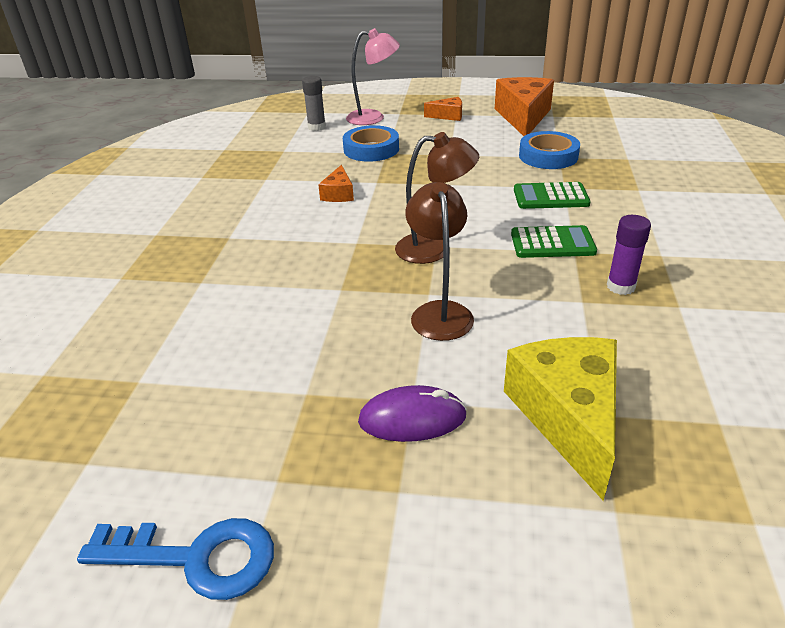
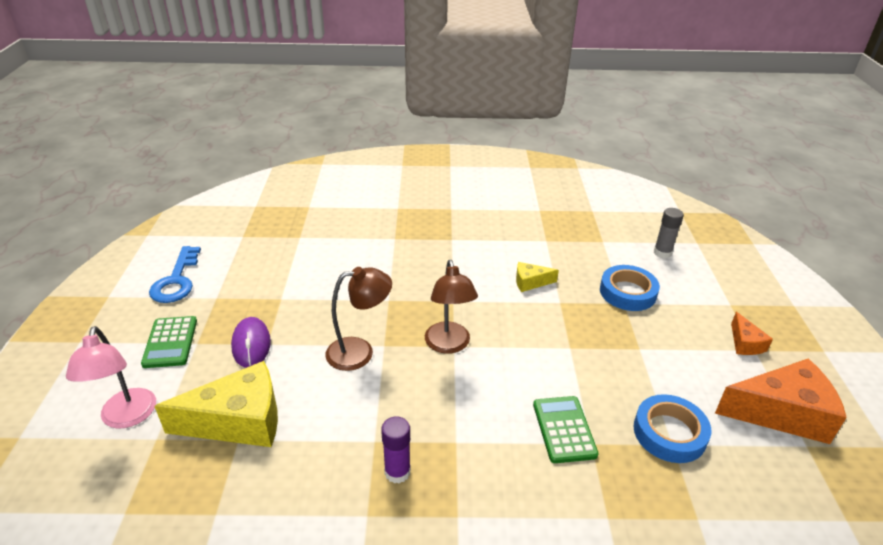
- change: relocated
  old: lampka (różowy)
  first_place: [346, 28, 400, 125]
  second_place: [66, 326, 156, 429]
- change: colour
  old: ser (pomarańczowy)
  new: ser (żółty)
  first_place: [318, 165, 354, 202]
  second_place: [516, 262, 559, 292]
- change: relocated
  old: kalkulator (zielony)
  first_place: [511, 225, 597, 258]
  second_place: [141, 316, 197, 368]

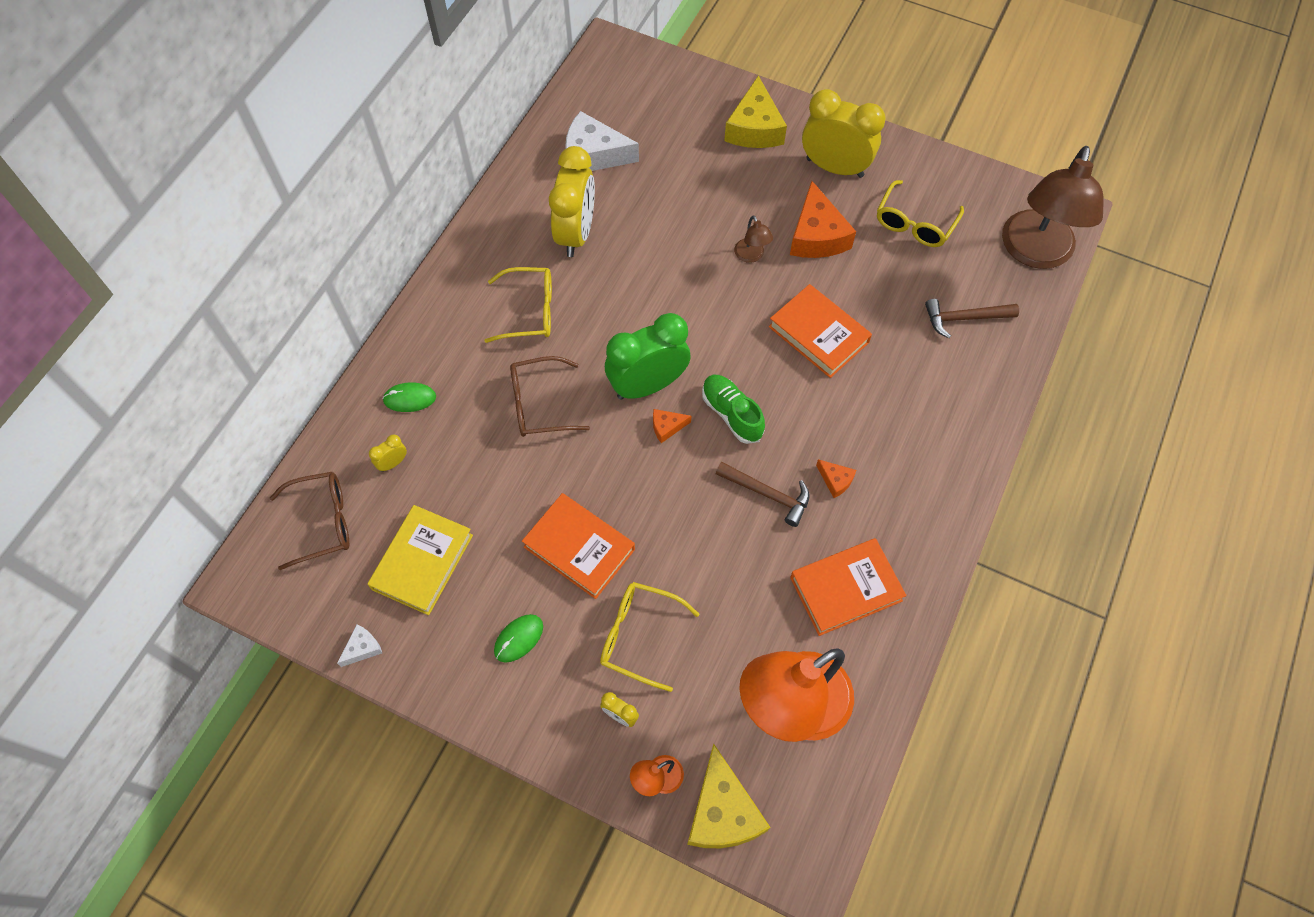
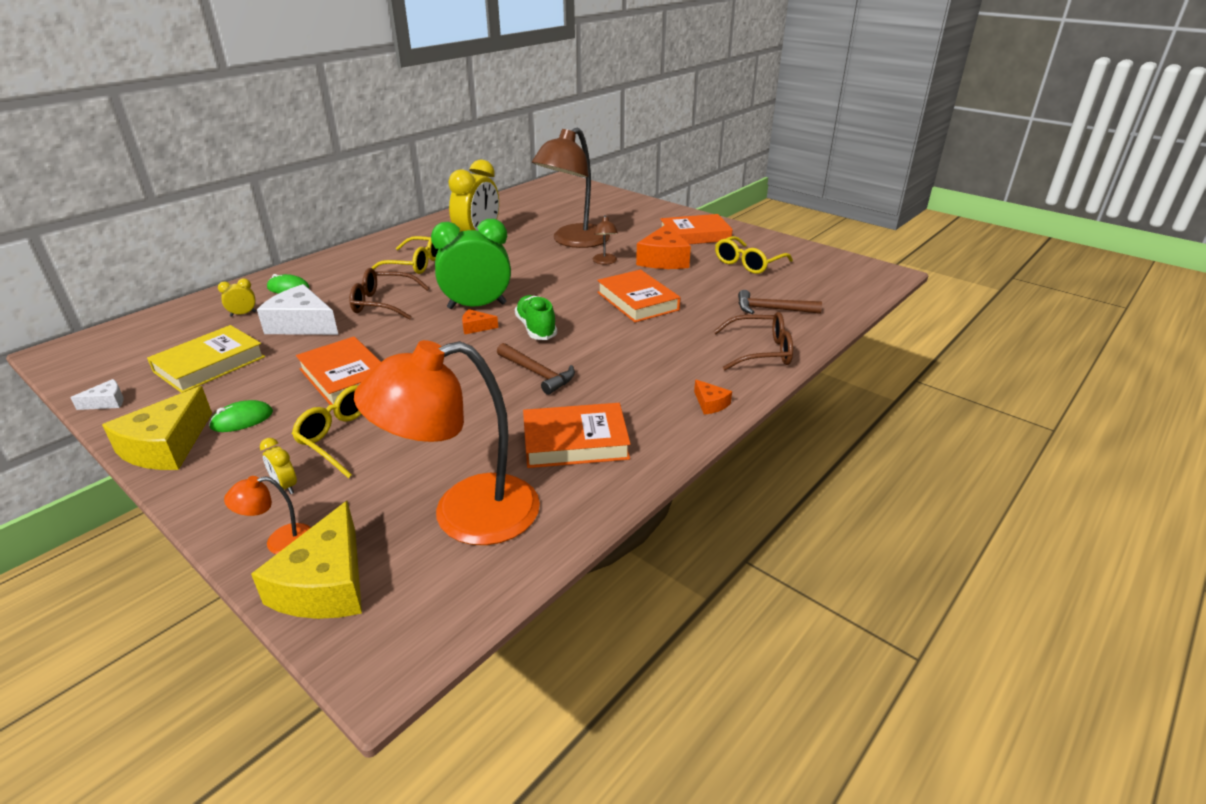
- change: relocated
  old: ser (żółty)
  first_place: [724, 75, 787, 148]
  second_place: [102, 386, 212, 470]
- change: exchanged
  old: budzik (żółty)
  new: książka (pomarańczowy)
  first_place: [802, 89, 886, 178]
  second_place: [660, 214, 733, 244]
- change: relocated
  old: ser (biały)
  first_place: [565, 111, 639, 171]
  second_place: [257, 284, 338, 335]
- change: relocated
  old: lampka (brązowy)
  first_place: [1002, 146, 1104, 269]
  second_place: [532, 127, 610, 248]
- change: relocated
  old: ser (pomarańczowy)
  first_place: [816, 459, 856, 498]
  second_place: [694, 379, 732, 415]
- change: relocated
  old: okulary (brązowy)
  first_place: [270, 472, 349, 570]
  second_place: [713, 312, 793, 370]

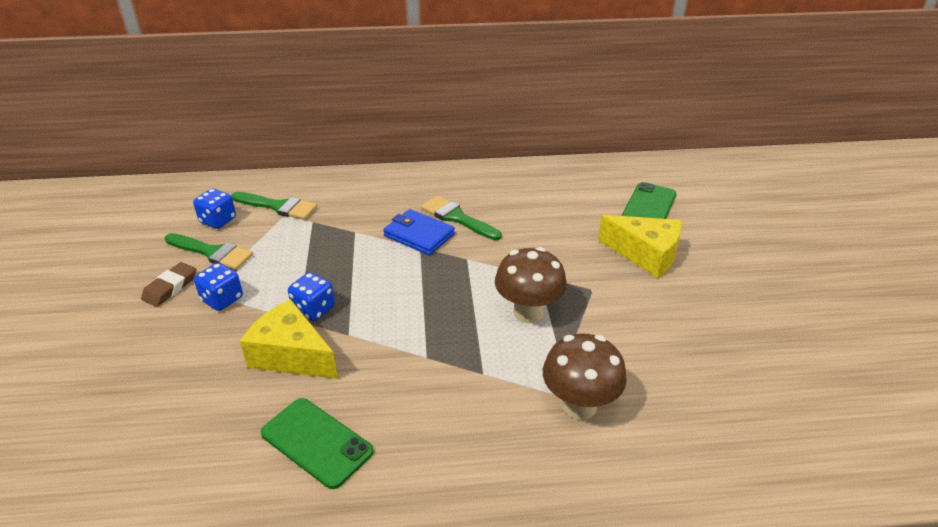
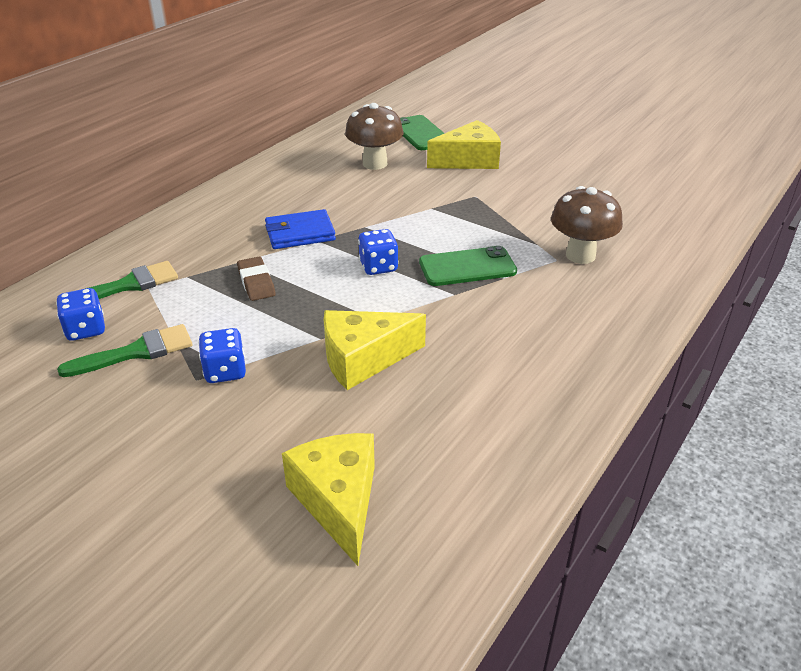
- change: missing
  old: pędzel (zielony)
  first_place: [421, 196, 502, 240]
- change: relocated
  old: grzyb (brązowy)
  first_place: [495, 247, 567, 323]
  second_place: [345, 103, 404, 170]
- change: relocated
  old: gumka do mazania (brązowy)
  first_place: [141, 262, 196, 307]
  second_place: [237, 257, 276, 301]
- change: relocated
  old: kostka do gry (niebieski)
  first_place: [288, 272, 335, 321]
  second_place: [358, 229, 399, 275]
- change: relocated
  old: telefon (zielony)
  first_place: [261, 398, 373, 489]
  second_place: [419, 246, 517, 286]
- change: appeared
  new: ser (żółty)
  second_place: [282, 433, 375, 566]

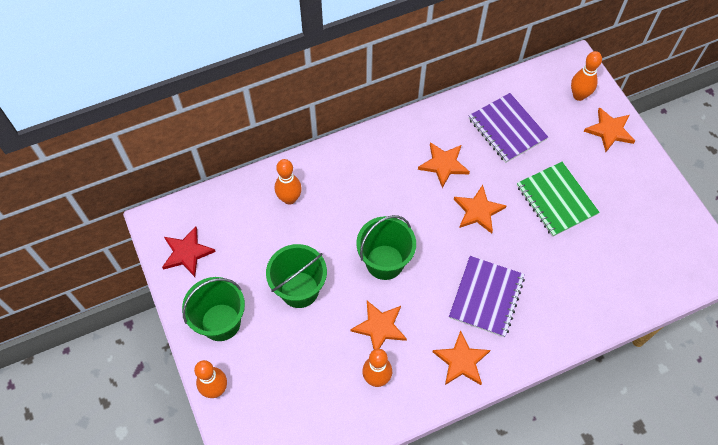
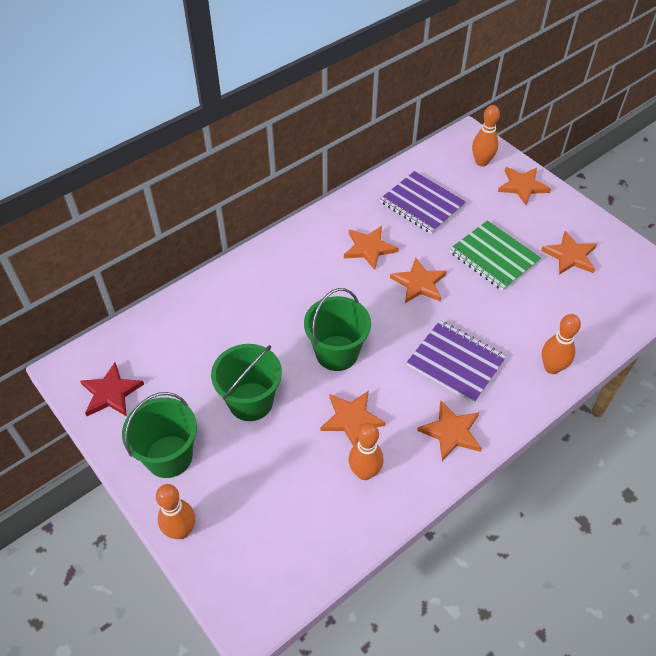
- change: relocated
  old: kręgiel (pomarańczowy)
  first_place: [275, 159, 302, 205]
  second_place: [542, 314, 581, 374]
- change: spun
  old: zeszyt (fioletowy)
  first_place: [449, 256, 525, 337]
  second_place: [407, 321, 507, 403]
  degrees: -60
- change: appeared
  new: gwiazda (pomarańczowy)
  second_place: [541, 231, 597, 275]

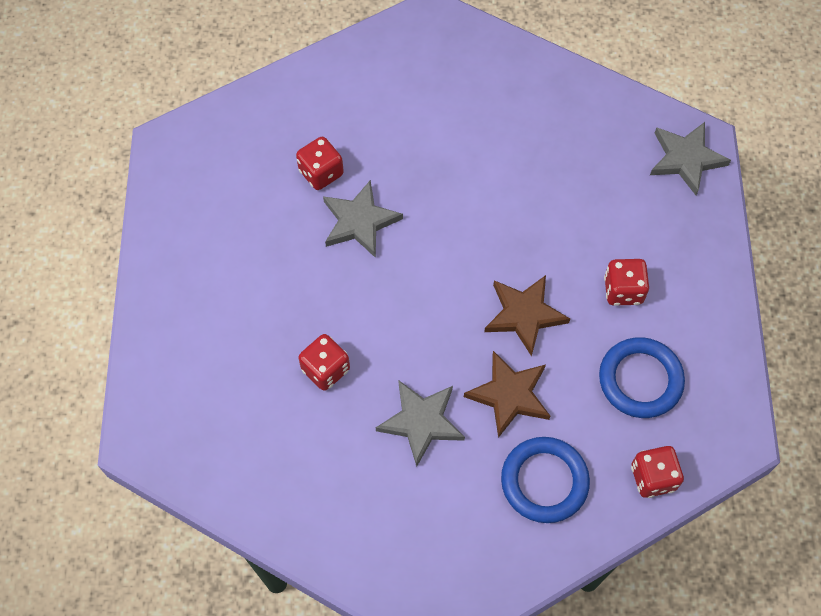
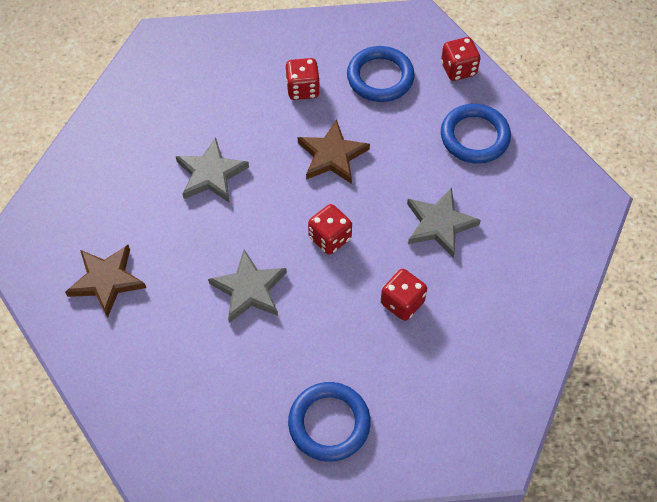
- change: relocated
  old: gwiazda (szary)
  first_place: [650, 122, 731, 195]
  second_place: [176, 138, 249, 202]
- change: relocated
  old: kostka do gry (czerwony)
  first_place: [296, 137, 344, 190]
  second_place: [308, 204, 352, 255]
- change: relocated
  old: gwiazda (brązowy)
  first_place: [464, 351, 550, 438]
  second_place: [65, 245, 146, 318]
- change: appeared
  new: pierścień (niebieski)
  second_place: [288, 382, 371, 462]

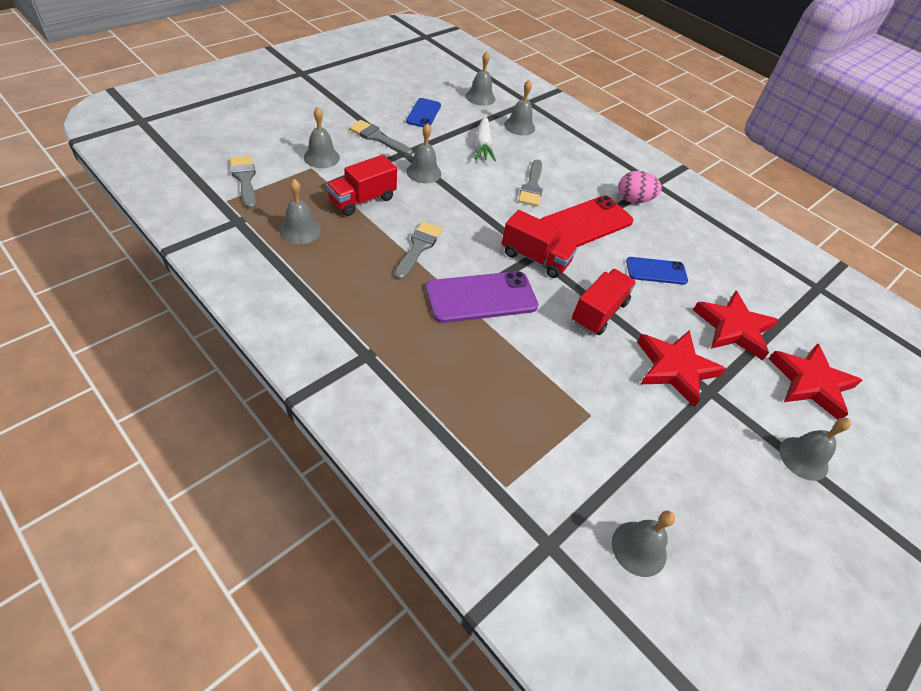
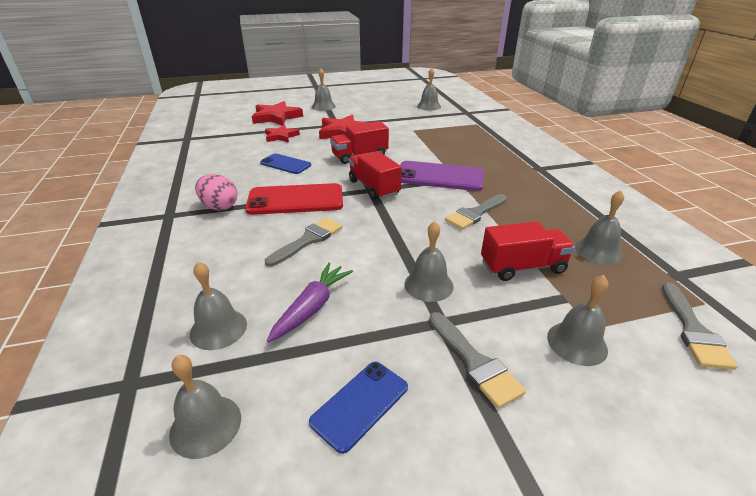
- change: colour
  old: marchewka (biały)
  new: marchewka (fioletowy)
  first_place: [475, 116, 496, 161]
  second_place: [267, 262, 353, 342]
- change: size
  old: gwiazda (czerwony)
  first_place: [693, 291, 779, 361]
  second_place: [265, 125, 300, 143]
  factor: 0.63

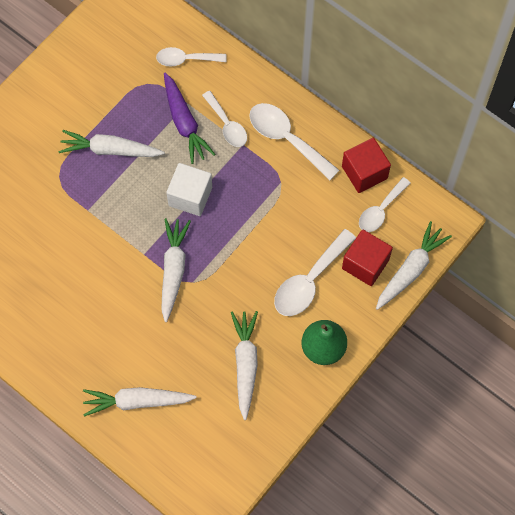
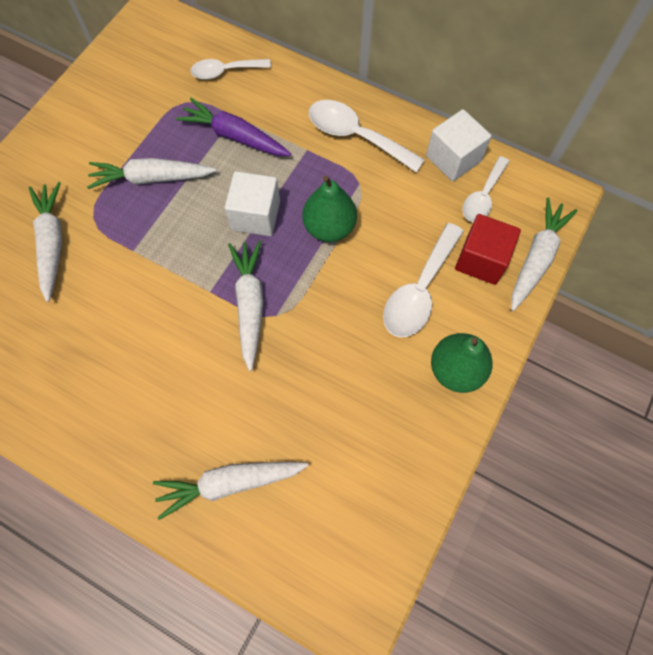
- change: spun
  old: marchewka (fioletowy)
  first_place: [164, 73, 215, 164]
  second_place: [176, 98, 291, 156]
  degrees: 150
- change: missing
  old: łyżka (biały)
  first_place: [202, 91, 247, 147]
- change: colour
  old: sześcian (czerwony)
  new: sześcian (biały)
  first_place: [342, 138, 391, 193]
  second_place: [426, 109, 492, 182]
- change: relocated
  old: marchewka (biały)
  first_place: [231, 311, 258, 420]
  second_place: [29, 182, 62, 302]
- change: appeared
  new: gruszka (zielony)
  second_place: [302, 176, 357, 242]

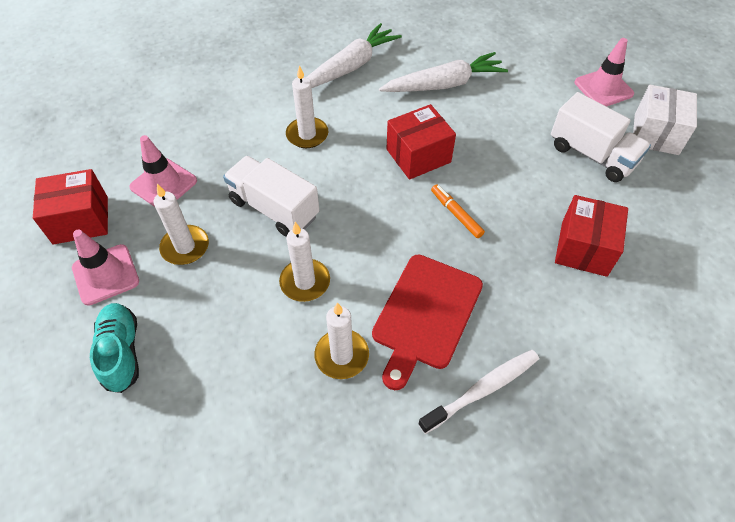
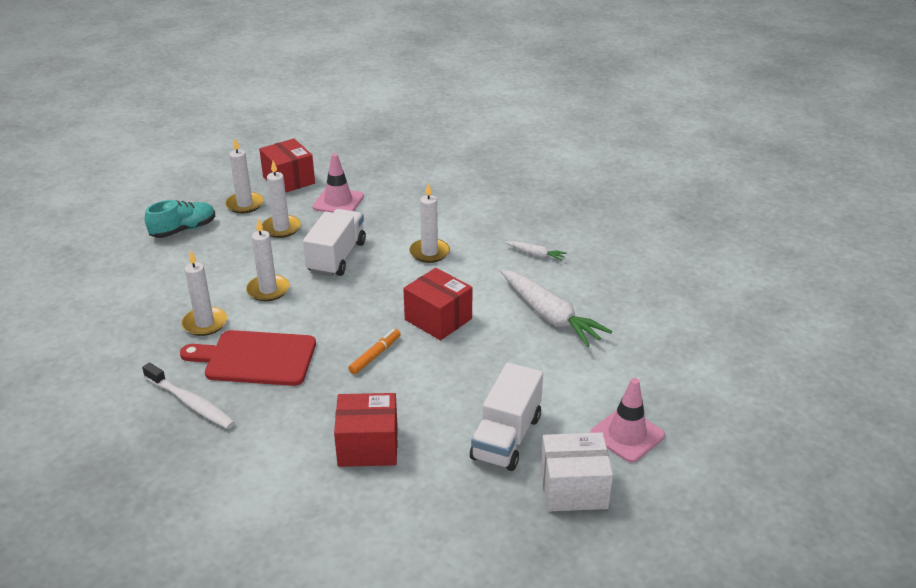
- change: size
  old: marchewka (biały)
  first_place: [307, 23, 402, 88]
  second_place: [505, 241, 567, 261]
  factor: 0.48
- change: exchanged
  old: pachołek (różowy)
  new: świeca (biały)
  first_place: [72, 230, 139, 306]
  second_place: [225, 138, 264, 213]

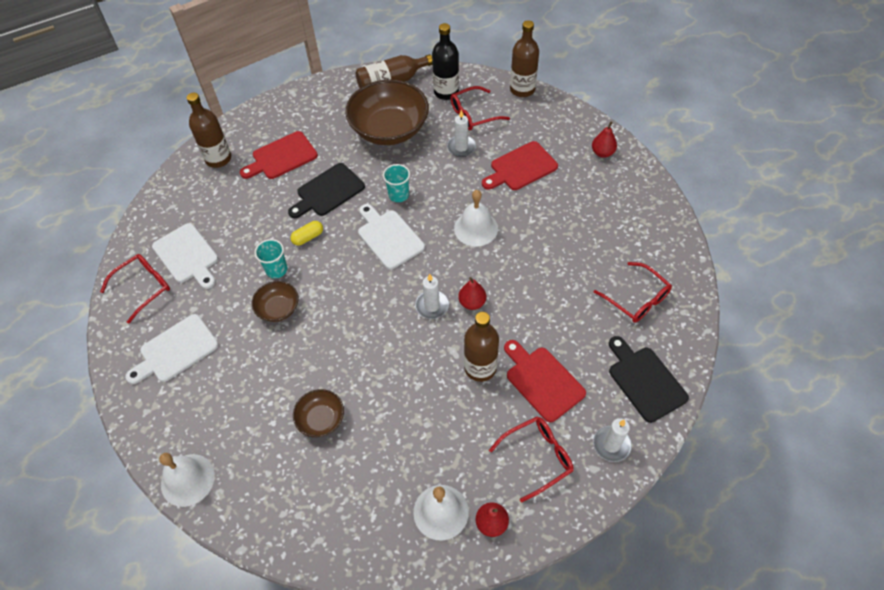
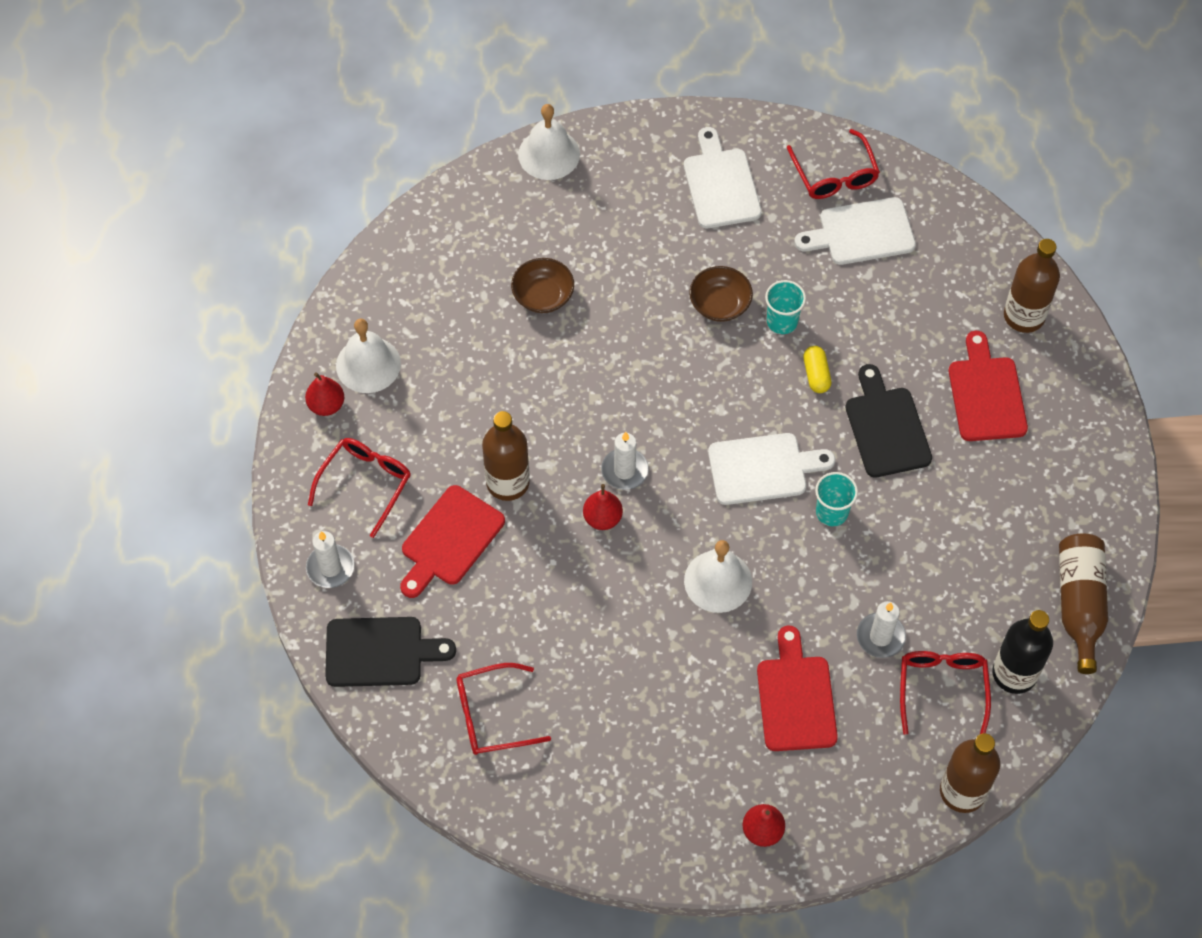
- change: missing
  old: miska (brązowy)
  first_place: [345, 80, 429, 145]
- change: spun
  old: deska do krojenia (czerwony)
  first_place: [504, 340, 586, 422]
  second_place: [400, 485, 505, 598]
  degrees: 135
- change: spun
  old: okulary (czerwony)
  first_place: [489, 417, 574, 503]
  second_place: [308, 438, 411, 538]
  degrees: -150

